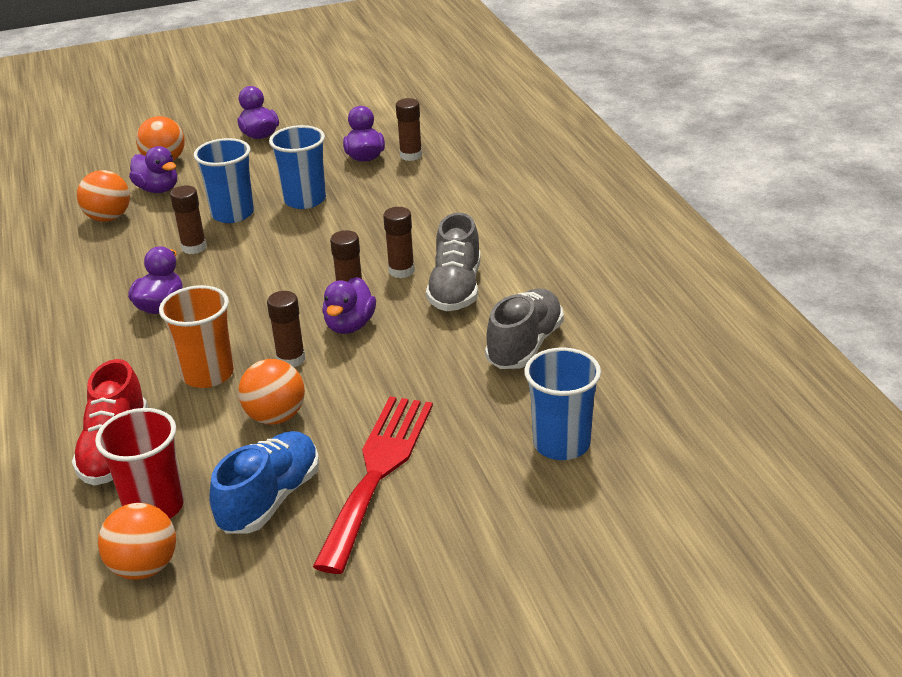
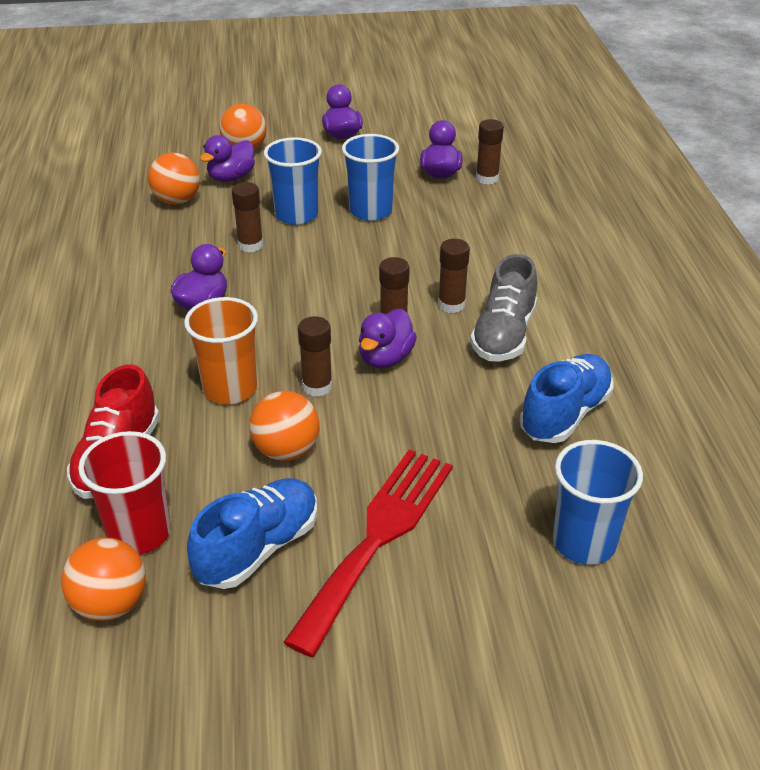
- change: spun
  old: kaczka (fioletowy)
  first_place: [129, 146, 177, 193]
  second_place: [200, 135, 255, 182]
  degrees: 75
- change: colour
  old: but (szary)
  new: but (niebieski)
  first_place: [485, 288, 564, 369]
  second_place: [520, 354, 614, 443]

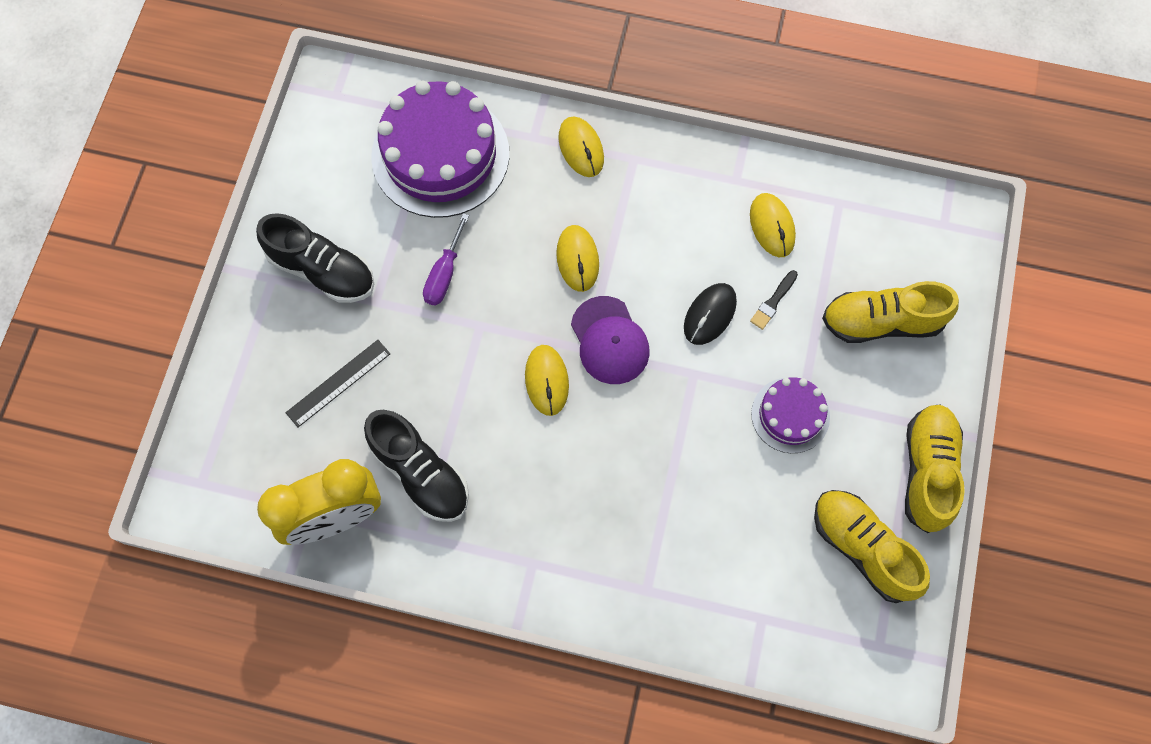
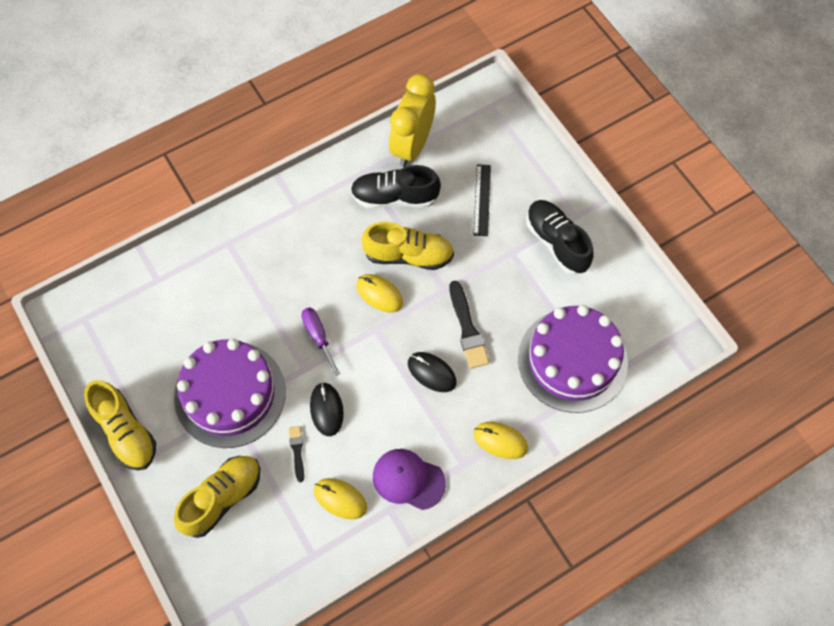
- change: spun
  old: but (czarny)
  first_place: [256, 213, 374, 303]
  second_place: [526, 200, 594, 275]
  degrees: 75
- change: relocated
  old: śrubokręt (fioletowy)
  first_place: [423, 213, 469, 305]
  second_place: [301, 308, 340, 376]
- change: colour
  old: myszka (żółty)
  new: myszka (czarny)
  first_place: [556, 225, 599, 292]
  second_place: [408, 352, 456, 392]
- change: relocated
  old: czapka (fioletowy)
  first_place: [571, 296, 650, 384]
  second_place: [373, 449, 446, 510]
- change: size
  old: tort (fioletowy)
  first_place: [751, 377, 830, 453]
  second_place: [174, 339, 286, 448]
  factor: 1.9
- change: relocated
  old: but (żółty)
  first_place: [814, 490, 930, 603]
  second_place: [361, 222, 454, 270]
- change: appeared
  new: pędzel (czarny)
  second_place: [449, 281, 489, 369]

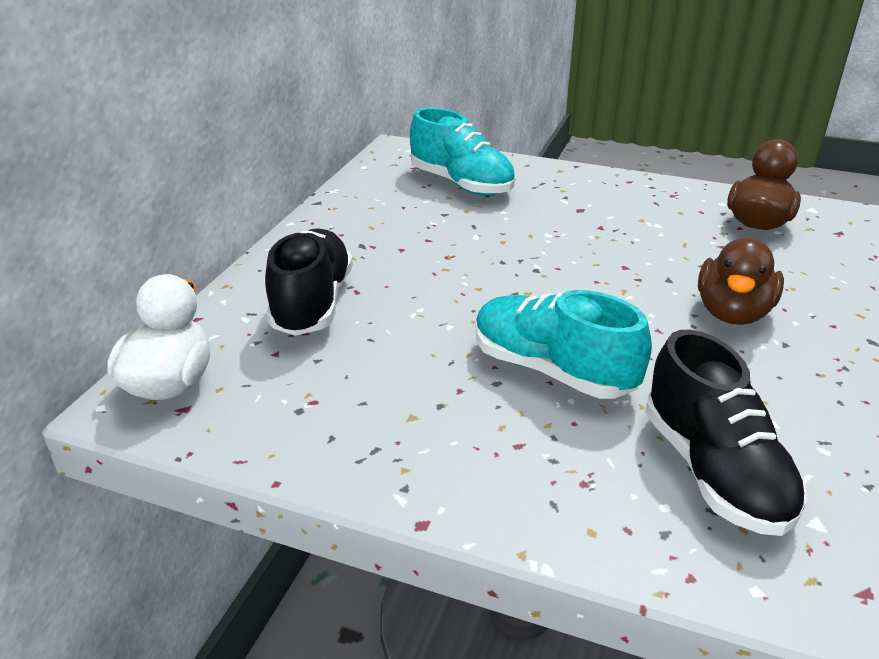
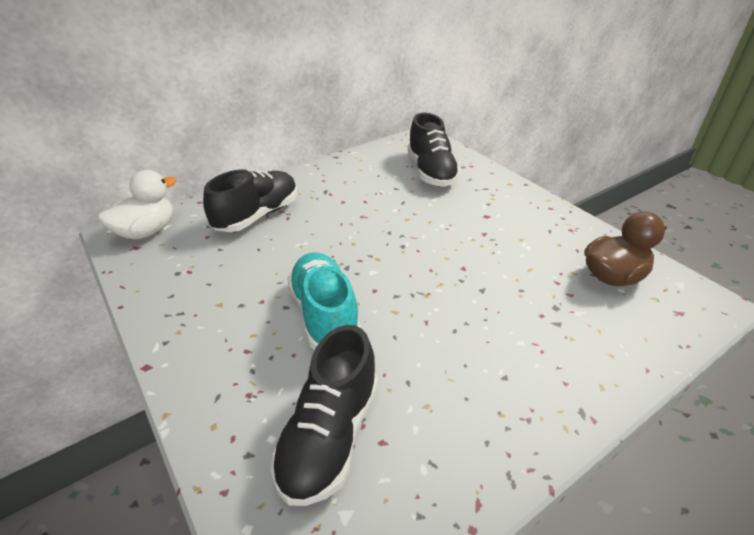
- change: colour
  old: but (turkusowy)
  new: but (czarny)
  first_place: [410, 107, 515, 196]
  second_place: [408, 113, 461, 187]
- change: missing
  old: kaczka (brązowy)
  first_place: [698, 237, 784, 325]

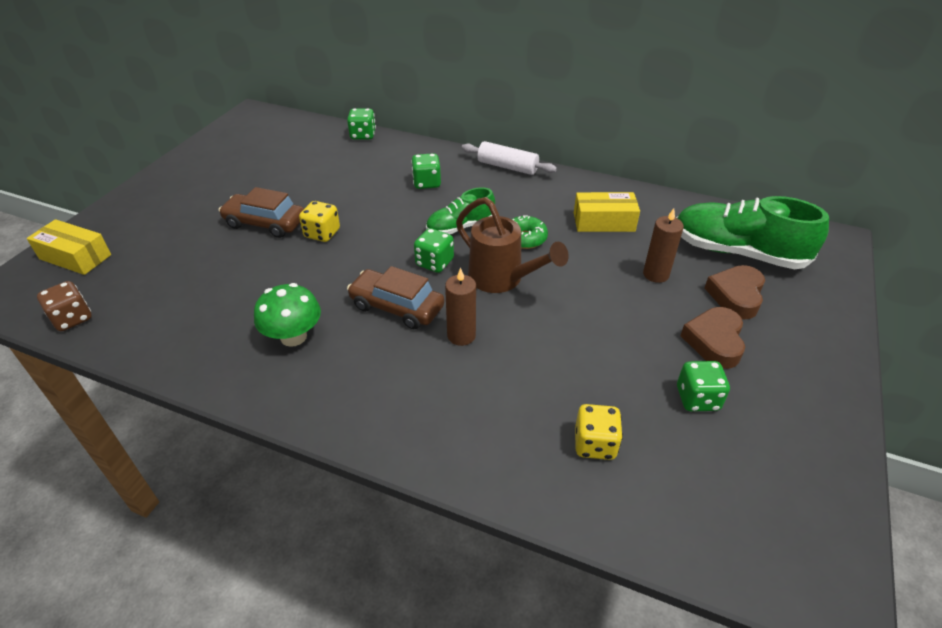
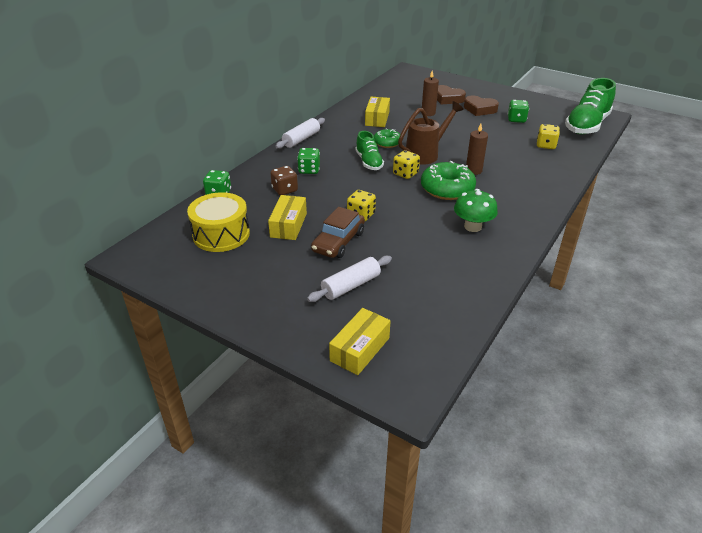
- change: relocated
  old: but (zielony)
  first_place: [676, 196, 829, 269]
  second_place: [565, 78, 616, 135]
- change: colour
  old: kostka do gry (zielony)
  new: kostka do gry (żółty)
  first_place: [414, 228, 454, 273]
  second_place: [393, 150, 420, 179]
- change: exchanged
  old: samochód (brązowy)
  new: donut (zielony)
  first_place: [347, 266, 445, 329]
  second_place: [421, 161, 476, 200]
- change: relocated
  old: kostka do gry (brązowy)
  first_place: [37, 281, 92, 331]
  second_place: [270, 166, 298, 195]
- change: appeared
  new: bęben (żółty)
  second_place: [187, 192, 250, 252]
- change: appeared
  new: pudełko (żółty)
  second_place: [268, 195, 307, 240]
- change: appeared
  new: wałek do ciasta (biały)
  second_place: [307, 256, 392, 302]

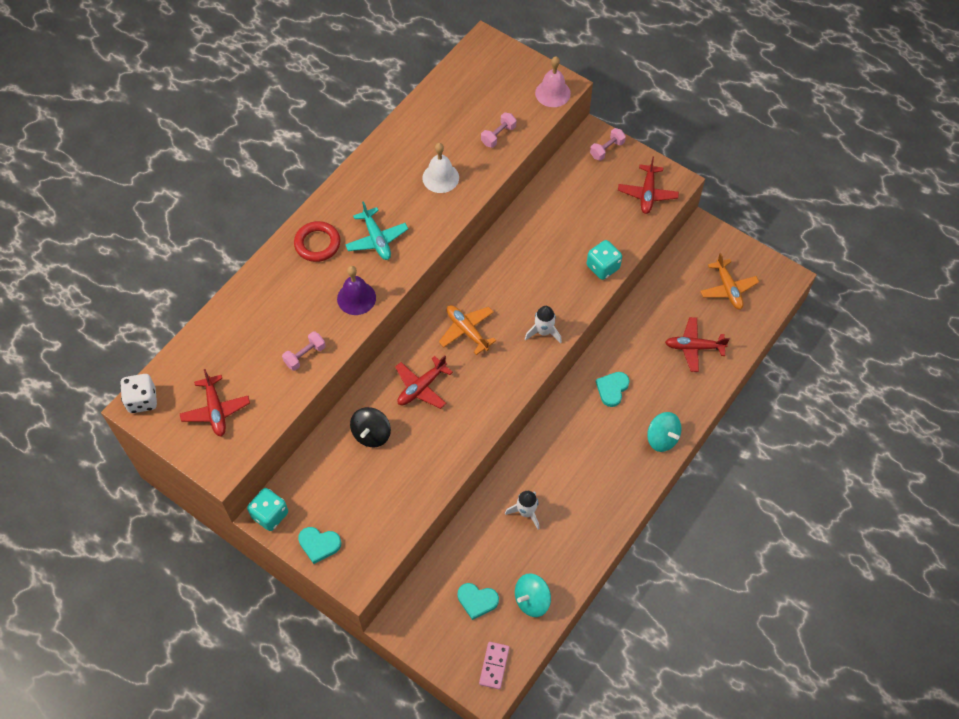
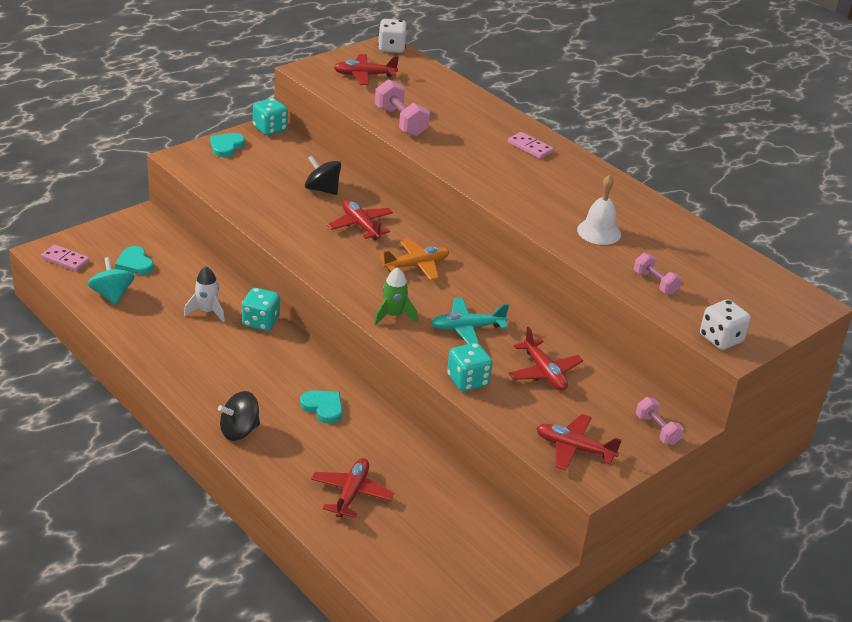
- change: exchanged
  old: dzwonek (różowy)
  new: kostka do gry (biały)
  first_place: [535, 56, 571, 107]
  second_place: [700, 299, 751, 350]
- change: relocated
  old: samolot (turkusowy)
  first_place: [345, 201, 408, 260]
  second_place: [431, 298, 509, 344]
- change: exchanged
  old: pierścień (czerwony)
  new: kostka domina (różowy)
  first_place: [294, 221, 340, 262]
  second_place: [508, 132, 554, 159]
- change: missing
  old: samolot (pomarańczowy)
  first_place: [700, 253, 759, 309]
- change: missing
  old: dzwonek (fioletowy)
  first_place: [337, 266, 376, 315]
- change: colour
  old: rakieta (biały)
  new: rakieta (zielony)
  first_place: [525, 306, 562, 343]
  second_place: [374, 267, 418, 325]
- change: size
  old: hantel (różowy)
  first_place: [282, 331, 326, 371]
  second_place: [375, 79, 430, 136]
  factor: 1.62
- change: colour
  old: bączek (turkusowy)
  new: bączek (czarny)
  first_place: [647, 412, 682, 452]
  second_place: [218, 391, 260, 441]
- change: spun
  old: serce (turkusowy)
  first_place: [458, 583, 499, 620]
  second_place: [115, 246, 154, 275]
  degrees: -60
- change: appeared
  new: kostka do gry (turkusowy)
  second_place: [242, 288, 280, 331]
- change: appeared
  new: samolot (czerwony)
  second_place: [509, 327, 583, 391]

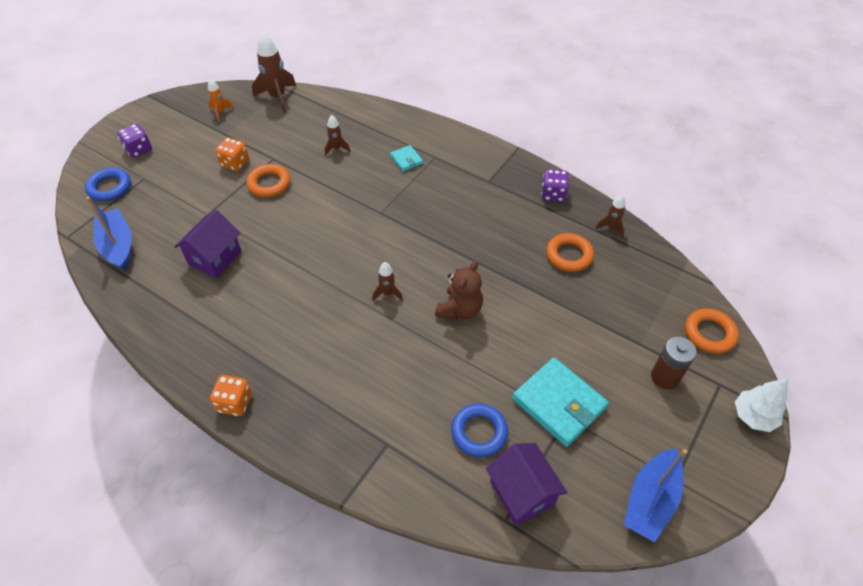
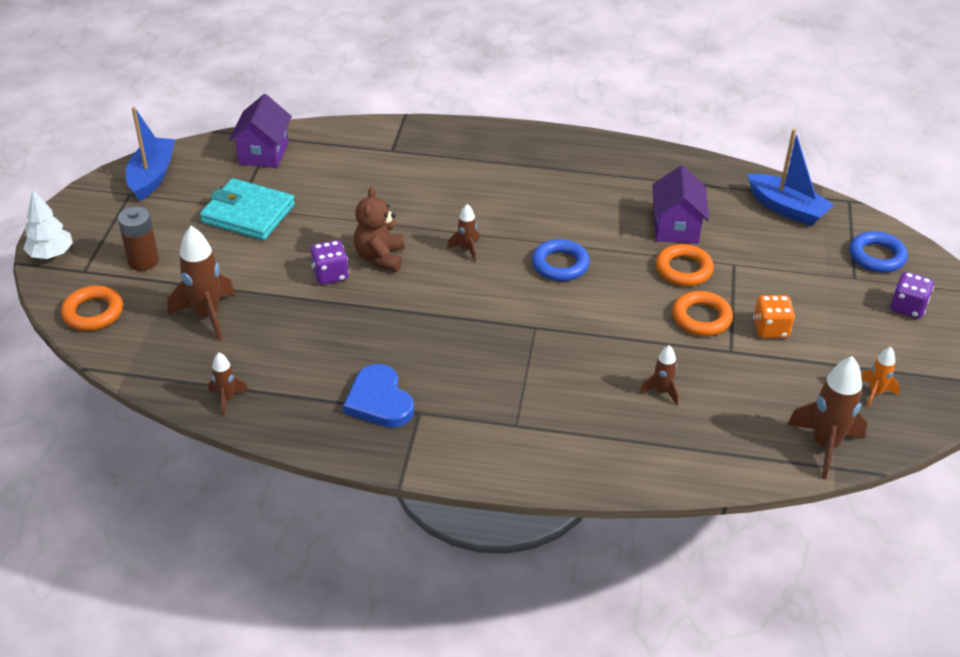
- change: missing
  old: portfel (turkusowy)
  first_place: [390, 145, 423, 172]
- change: relocated
  old: kostka do gry (fioletowy)
  first_place: [541, 169, 569, 202]
  second_place: [311, 240, 349, 285]
- change: relocated
  old: pierścień (pomarańczowy)
  first_place: [546, 233, 594, 272]
  second_place: [655, 244, 714, 286]
- change: missing
  old: kostka do gry (pomarańczowy)
  first_place: [210, 375, 252, 416]
- change: relocated
  old: pierścień (niebieski)
  first_place: [451, 403, 508, 457]
  second_place: [532, 239, 590, 281]
- change: spun
  old: domek (fioletowy)
  first_place: [486, 443, 568, 526]
  second_place: [229, 94, 292, 168]
  degrees: 60
- change: appeared
  new: rakieta (brązowy)
  second_place: [167, 226, 235, 341]
- change: appeared
  new: serce (niebieski)
  second_place: [343, 364, 414, 428]

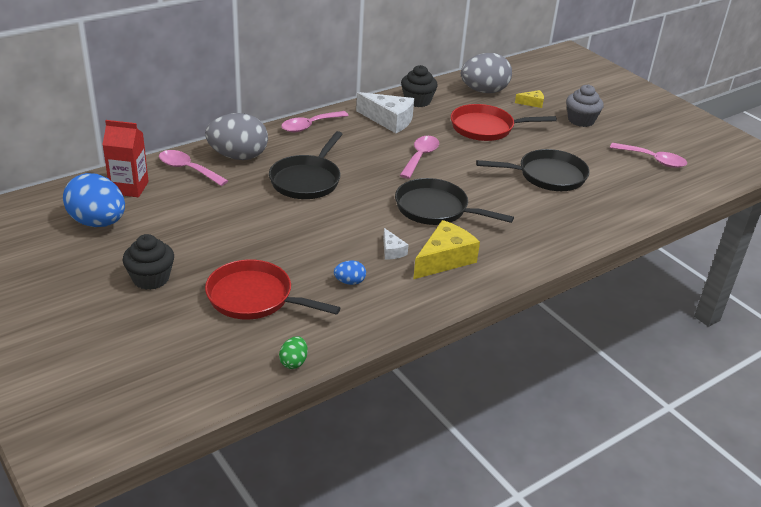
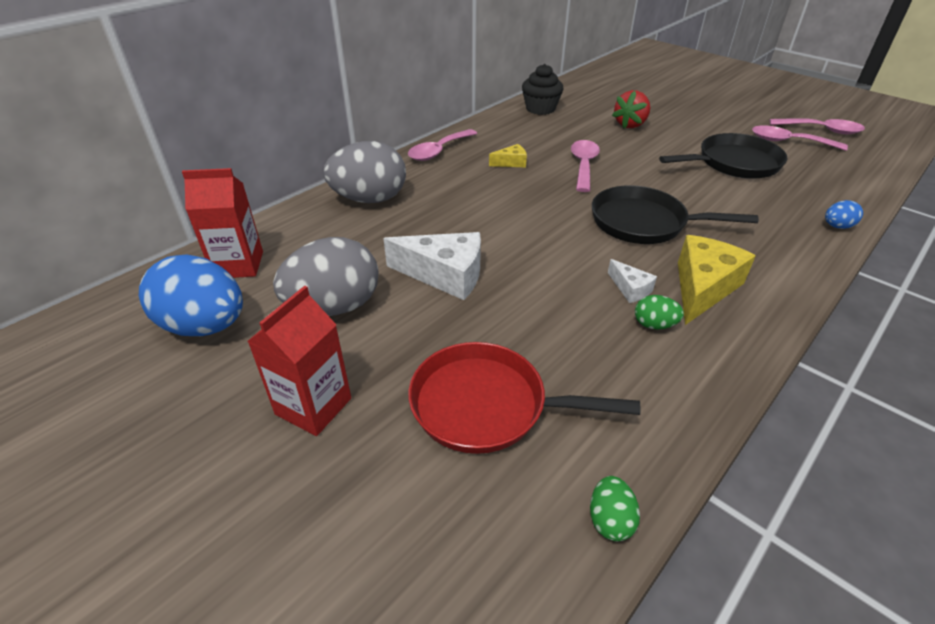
- change: relocated
  old: jajko (szary)
  first_place: [461, 53, 512, 93]
  second_place: [273, 237, 378, 316]
- change: missing
  old: muffinka (szary)
  first_place: [566, 85, 604, 127]
- change: relocated
  old: ser (żółty)
  first_place: [515, 90, 544, 108]
  second_place: [489, 144, 527, 167]
- change: relocated
  old: ser (biały)
  first_place: [356, 92, 414, 133]
  second_place: [383, 232, 481, 300]
- change: exchanged
  old: patelnia (czerwony)
  new: truskawka (czerwony)
  first_place: [451, 104, 557, 141]
  second_place: [612, 90, 651, 128]
- change: missing
  old: patelnia (czarny)
  first_place: [269, 131, 343, 199]
- change: relocated
  old: łyżka (różowy)
  first_place: [159, 150, 228, 186]
  second_place: [752, 125, 848, 151]
- change: exchanged
  old: muffinka (czarny)
  new: karton mleka (czerwony)
  first_place: [122, 234, 174, 290]
  second_place: [248, 286, 351, 436]
- change: relocated
  old: jajko (niebieski)
  first_place: [334, 260, 366, 285]
  second_place: [825, 200, 863, 229]
- change: appeared
  new: jajko (zielony)
  second_place: [635, 295, 684, 330]

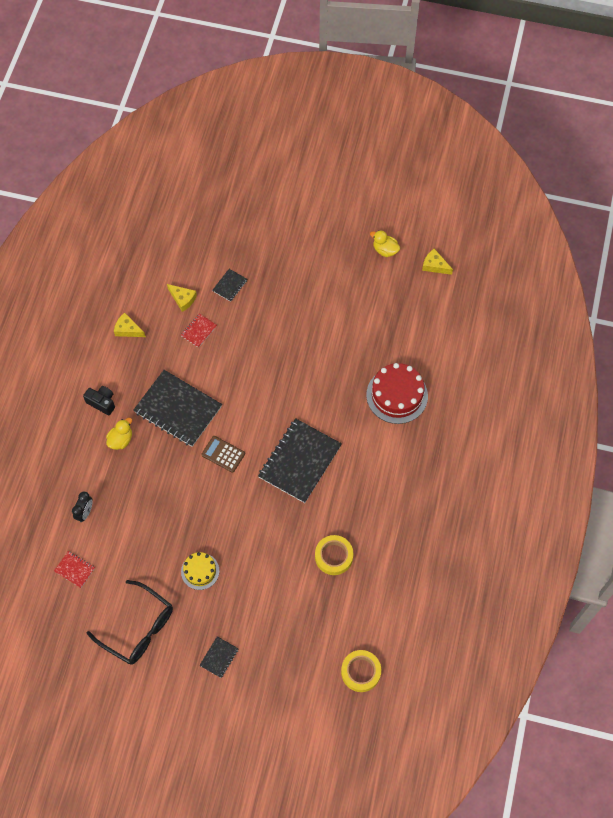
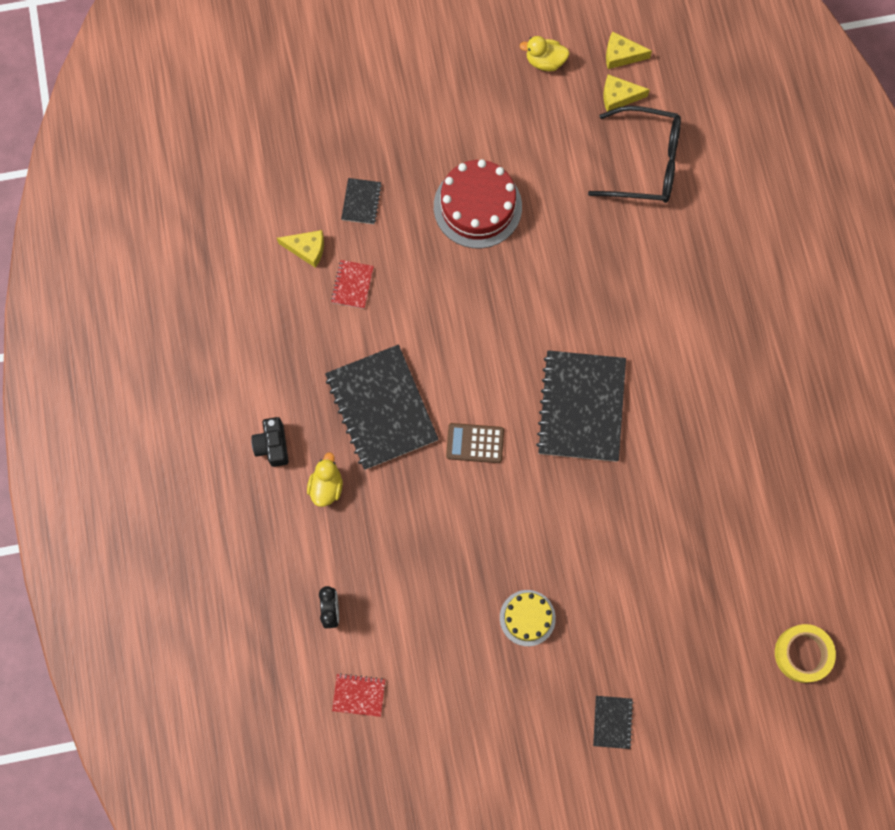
- change: relocated
  old: ser (żółty)
  first_place: [114, 312, 146, 337]
  second_place: [603, 74, 650, 112]
- change: relocated
  old: tort (czerwony)
  first_place: [366, 363, 428, 424]
  second_place: [434, 159, 522, 248]
- change: spun
  old: zeszyt (czarny)
  first_place: [133, 370, 222, 447]
  second_place: [325, 345, 438, 470]
  degrees: 60
- change: spun
  old: aparat fotograficzny (czarny)
  first_place: [83, 386, 115, 415]
  second_place: [252, 417, 289, 467]
  degrees: -105
- change: missing
  old: taśma klejąca (żółty)
  first_place: [315, 535, 354, 575]
- change: relocated
  old: okulary (czarny)
  first_place: [87, 580, 173, 665]
  second_place: [588, 106, 681, 203]

